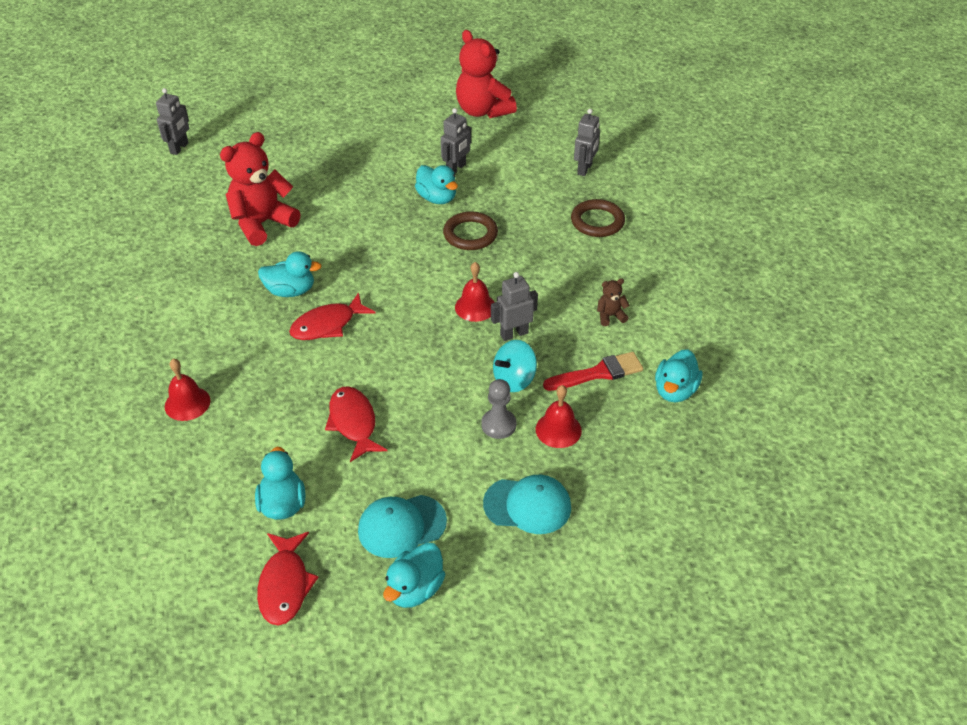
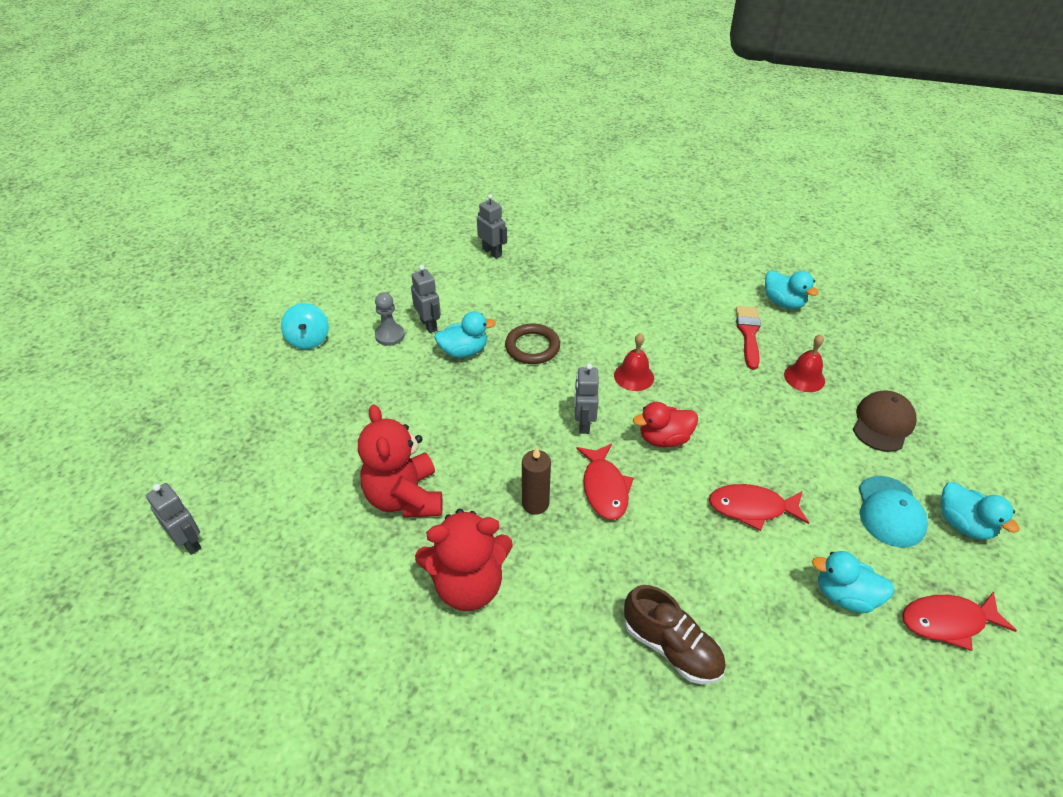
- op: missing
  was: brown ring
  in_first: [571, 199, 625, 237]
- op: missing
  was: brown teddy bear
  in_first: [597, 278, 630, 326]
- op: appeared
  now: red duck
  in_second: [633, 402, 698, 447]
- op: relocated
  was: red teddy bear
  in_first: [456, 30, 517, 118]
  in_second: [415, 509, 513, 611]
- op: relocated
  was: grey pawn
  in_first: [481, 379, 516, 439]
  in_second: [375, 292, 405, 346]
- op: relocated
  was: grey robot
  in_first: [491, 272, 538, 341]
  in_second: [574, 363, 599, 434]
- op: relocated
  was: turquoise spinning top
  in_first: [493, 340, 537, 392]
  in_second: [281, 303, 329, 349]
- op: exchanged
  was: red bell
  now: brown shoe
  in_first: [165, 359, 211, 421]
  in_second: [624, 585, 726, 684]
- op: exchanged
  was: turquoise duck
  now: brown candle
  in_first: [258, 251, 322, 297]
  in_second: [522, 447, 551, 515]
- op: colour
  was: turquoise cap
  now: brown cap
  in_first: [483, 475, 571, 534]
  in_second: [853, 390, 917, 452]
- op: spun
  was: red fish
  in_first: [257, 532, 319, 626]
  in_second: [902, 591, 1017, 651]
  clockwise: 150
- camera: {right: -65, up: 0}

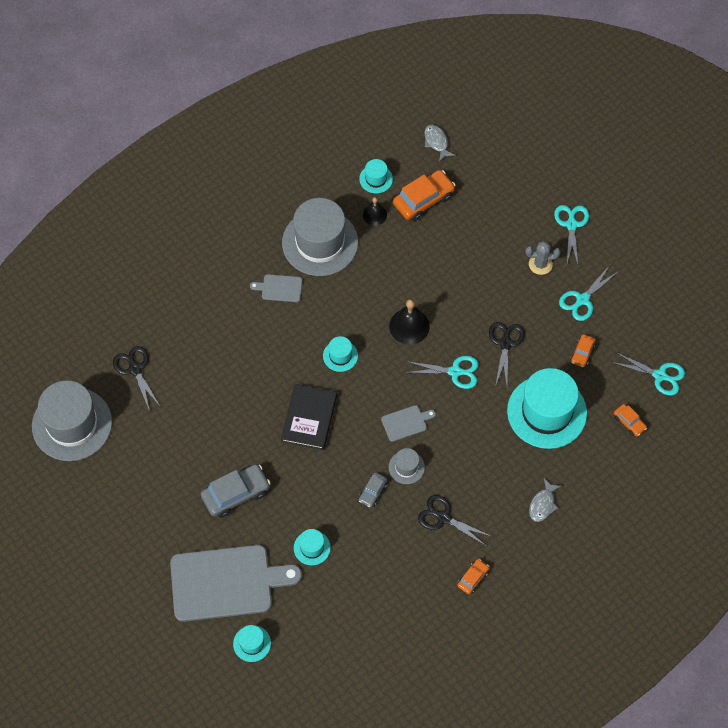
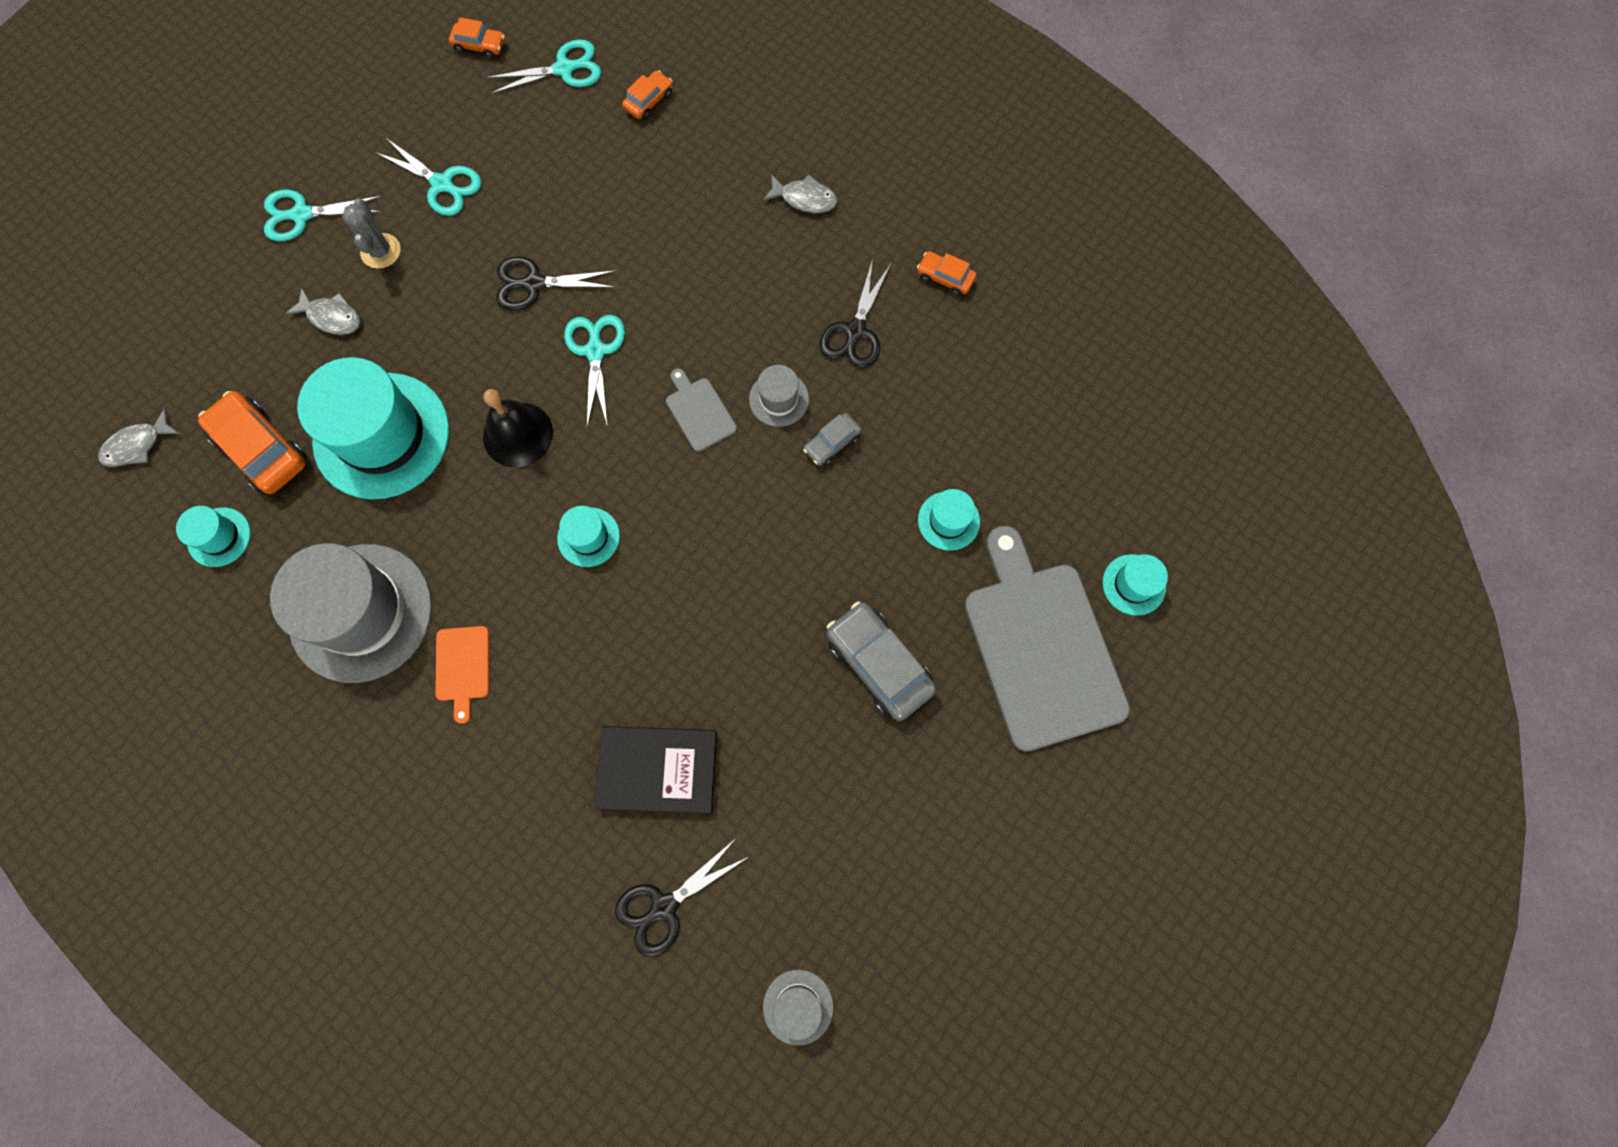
- op: missing
  was: black bell
  in_first: [363, 197, 387, 226]
- op: appeared
  now: grey fish
  in_second: [285, 288, 361, 335]
- op: relocated
  was: black book
  in_first: [281, 384, 337, 450]
  in_second: [594, 726, 717, 814]
- op: relocated
  was: turquoise hat
  in_first: [507, 368, 587, 449]
  in_second: [297, 357, 449, 499]
- op: relocated
  was: orange car
  in_first: [570, 334, 596, 367]
  in_second: [449, 17, 505, 59]
- op: colour
  was: grey cutting board
  now: orange cutting board
  in_first: [250, 274, 302, 302]
  in_second: [435, 626, 489, 724]
- op: spun
  was: grey car
  in_first: [359, 473, 387, 508]
  in_second: [803, 413, 862, 466]
  clockwise: 120
- op: spun
  was: turquoise scissors
  in_first: [611, 352, 685, 395]
  in_second: [486, 39, 601, 94]
  clockwise: 60
- op: size
  was: grey hat
  in_first: [32, 380, 112, 461]
  in_second: [763, 969, 833, 1046]
  ratio: 0.45
- camera: {right: -100, up: 10}

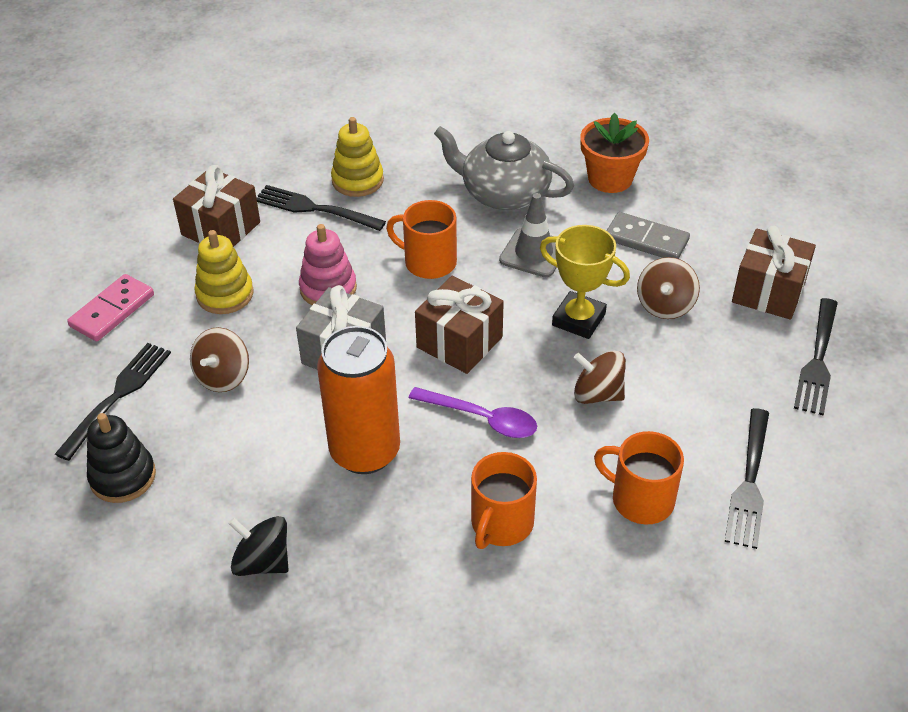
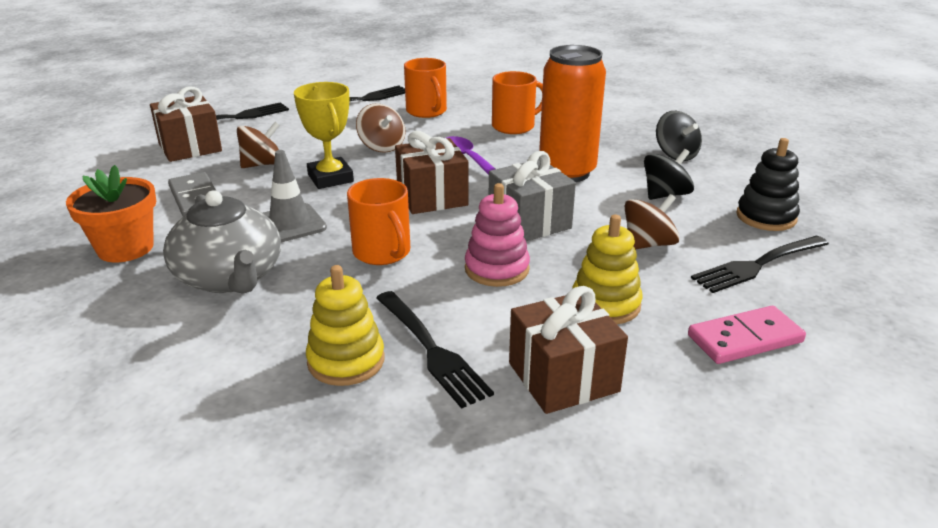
- op: appeared
  now: black spinning top
  in_second: [644, 149, 694, 200]
- camera: {right: -145, up: -15}

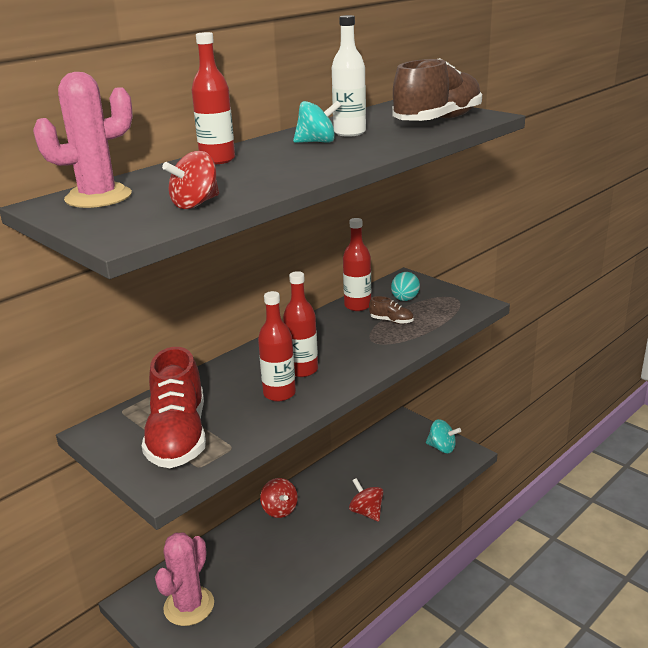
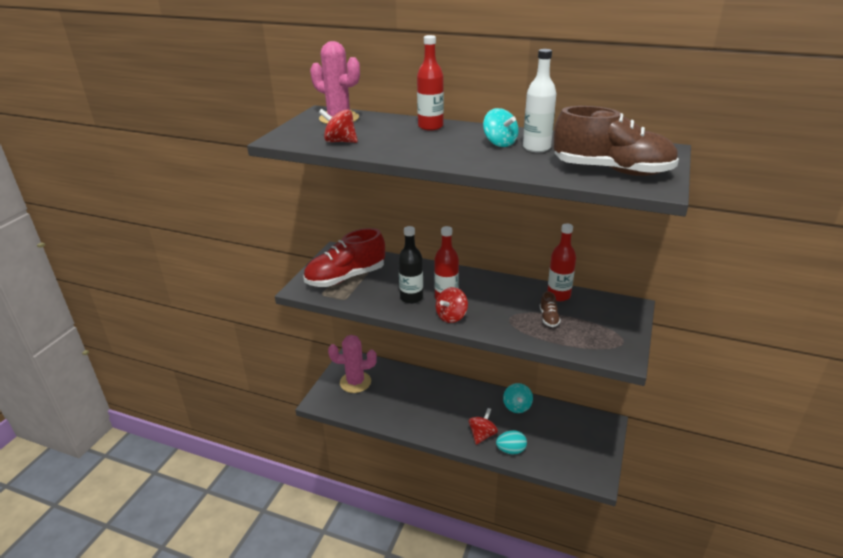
- op: relocated
  was: red spinning top
  in_first: [260, 478, 298, 518]
  in_second: [436, 287, 468, 323]
- op: relocated
  was: turquoise egg
  in_first: [391, 272, 420, 301]
  in_second: [496, 430, 527, 454]
- op: relocated
  was: turquoise spinning top
  in_first: [426, 419, 461, 453]
  in_second: [503, 383, 533, 413]
- op: colour
  was: red bottle
  now: black bottle
  in_first: [258, 291, 296, 401]
  in_second: [398, 226, 423, 304]
- camera: {right: 65, up: 5}

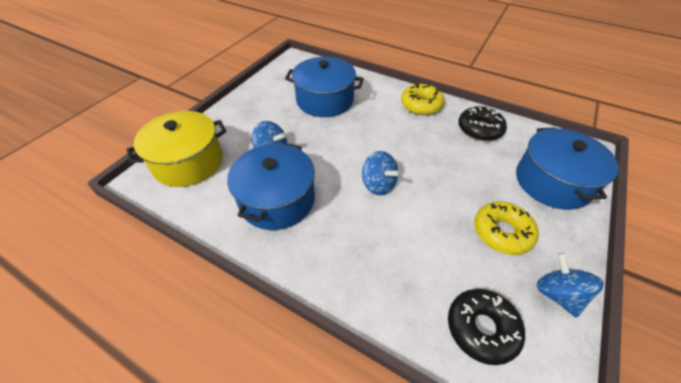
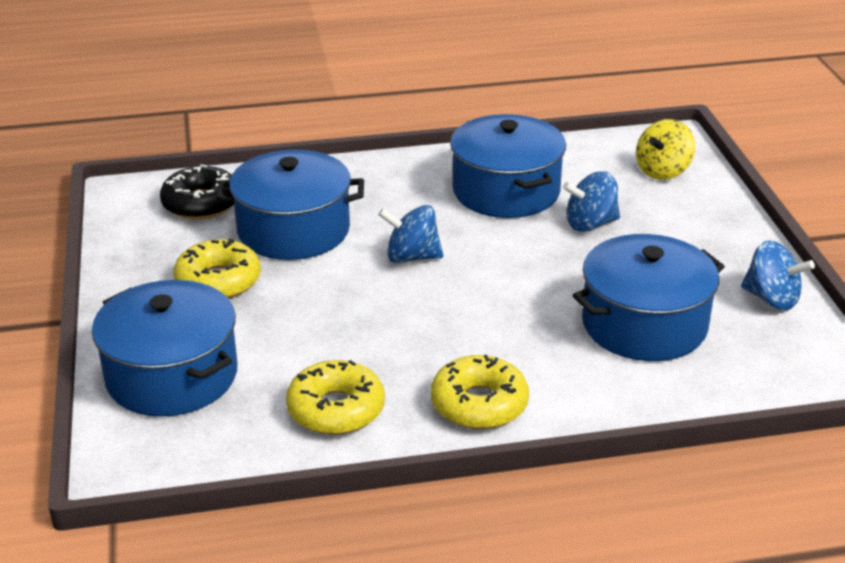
- op: appeared
  now: blue pot
  in_second: [216, 150, 364, 260]
- op: relocated
  was: blue spinning top
  in_first: [536, 253, 604, 318]
  in_second: [741, 241, 815, 310]
- op: exchanged
  was: yellow pot
  now: yellow spinning top
  in_first: [127, 111, 226, 187]
  in_second: [636, 119, 695, 180]
- op: colour
  was: black donut
  now: yellow donut
  in_first: [458, 106, 507, 141]
  in_second: [286, 360, 385, 435]
- camera: {right: 140, up: -15}

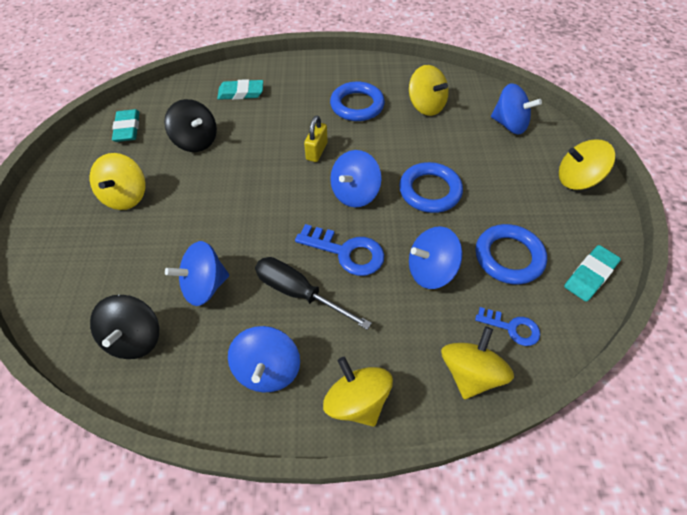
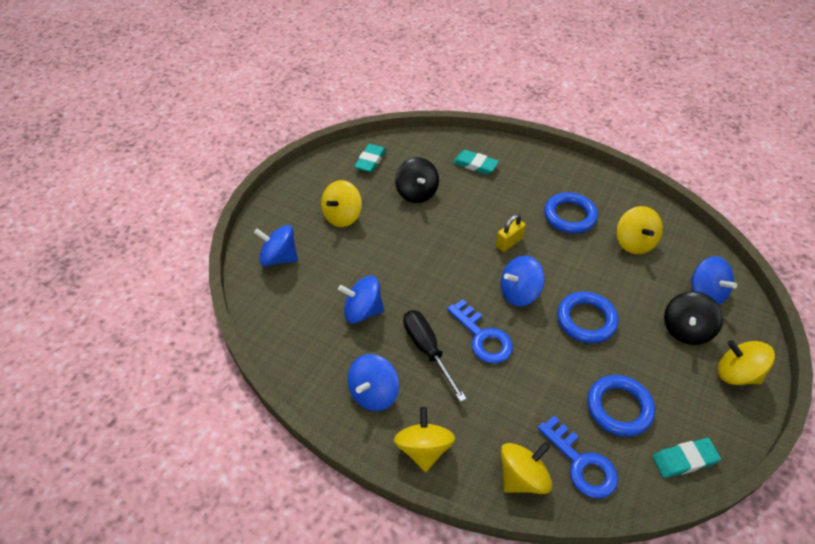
- op: relocated
  was: black spinning top
  in_first: [90, 295, 159, 359]
  in_second: [664, 291, 723, 345]
- op: relocated
  was: blue spinning top
  in_first: [409, 226, 463, 289]
  in_second: [254, 225, 298, 266]
- op: size
  was: blue key
  in_first: [475, 307, 540, 346]
  in_second: [538, 416, 618, 499]
  ratio: 1.61
- camera: {right: 30, up: -5}

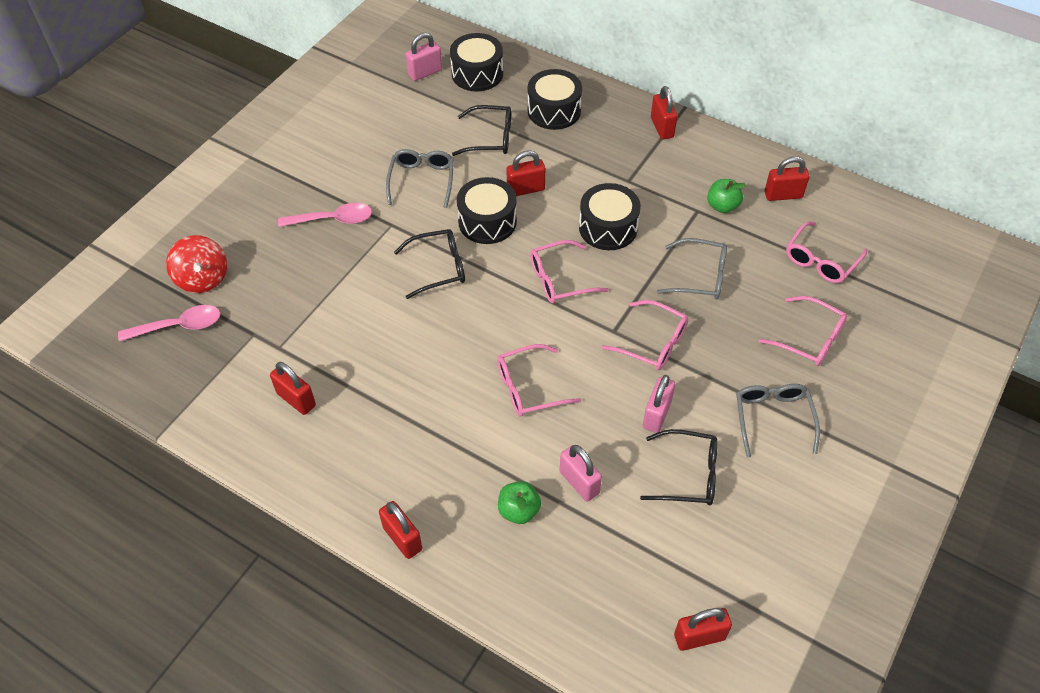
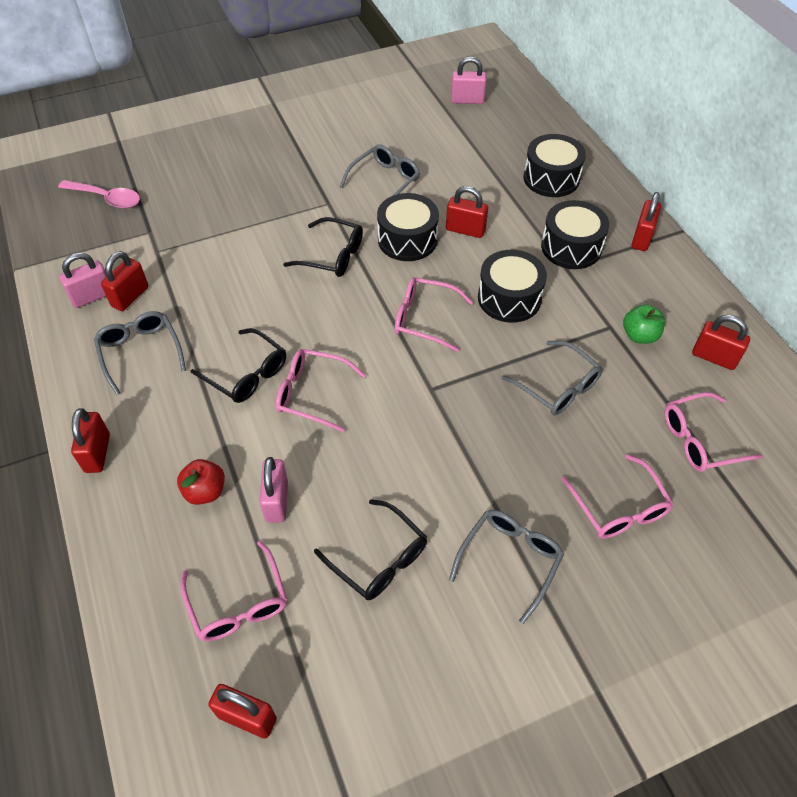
- op: missing
  was: red spinning top
  in_first: [166, 235, 227, 293]
- op: missing
  was: pink spoon
  in_first: [278, 203, 372, 227]
- op: appeared
  now: grey glasses
  in_second: [94, 311, 186, 395]
- op: relocated
  was: black drum
  in_first: [450, 33, 503, 92]
  in_second: [541, 200, 609, 269]
- op: relocated
  was: black glasses
  in_first: [452, 105, 511, 156]
  in_second: [191, 328, 286, 403]
- op: relocated
  was: pink glasses
  in_first: [602, 300, 688, 370]
  in_second: [180, 541, 287, 642]
- op: relocated
  was: pink padlock
  in_first: [643, 375, 675, 433]
  in_second: [59, 253, 107, 308]
- op: colour
  was: green apple
  now: red apple
  in_first: [498, 481, 541, 524]
  in_second: [177, 459, 225, 505]
- op: spun
  was: red padlock
  in_first: [270, 362, 316, 415]
  in_second: [101, 251, 148, 311]
  clockwise: 45
- camera: {right: 35, up: 0}

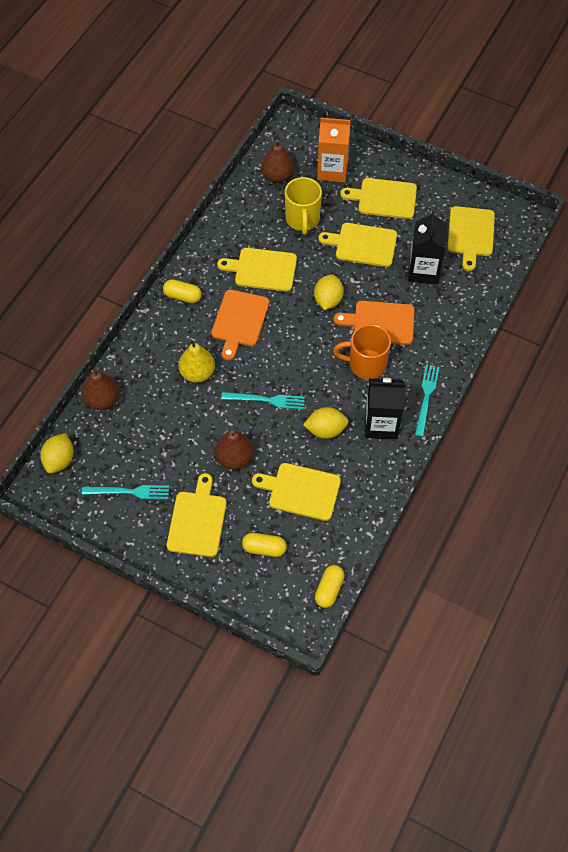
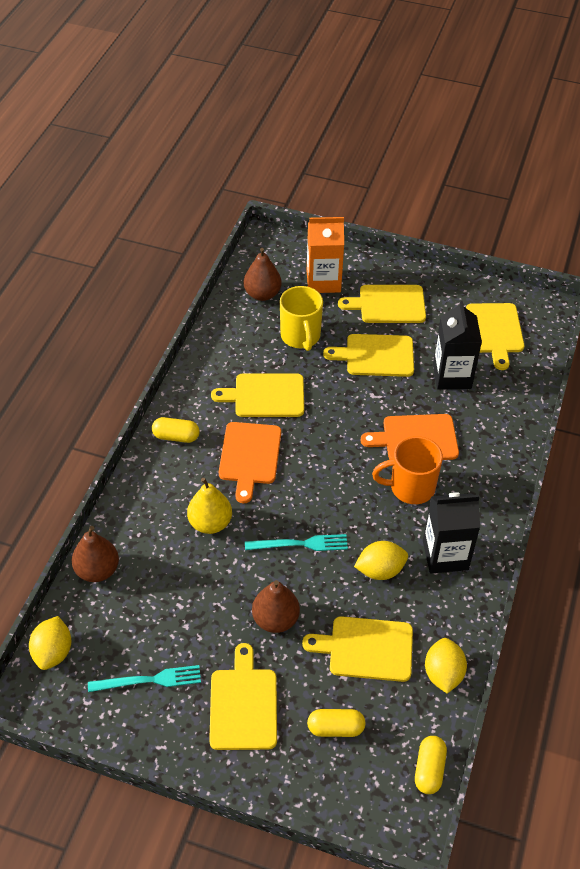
- op: missing
  was: turquoise fork
  in_first: [415, 364, 439, 437]
- op: relocated
  was: yellow lemon
  in_first: [314, 274, 344, 310]
  in_second: [425, 638, 467, 693]
- camera: {right: -10, up: -10}

